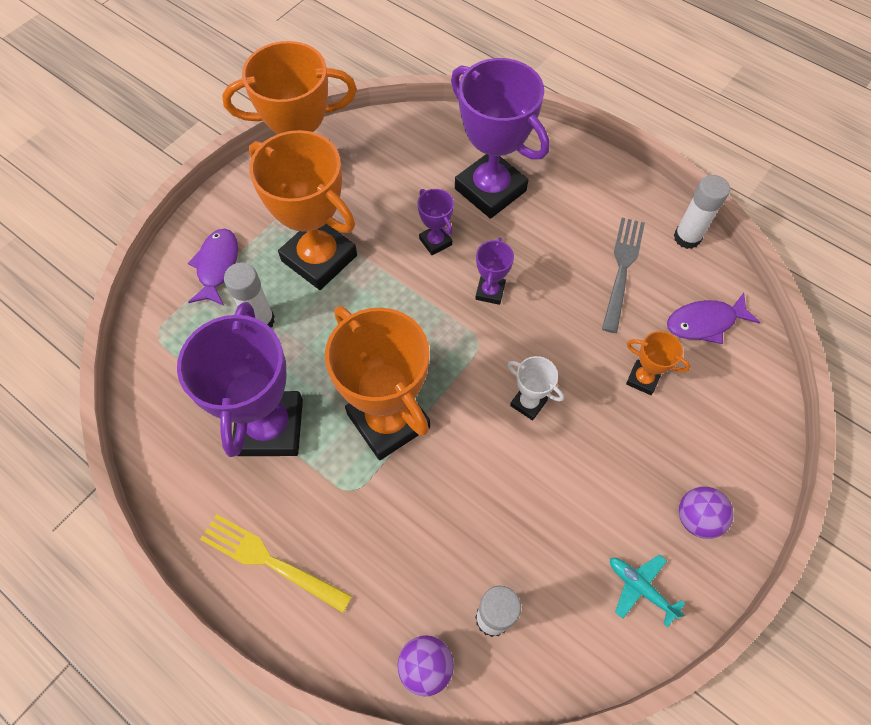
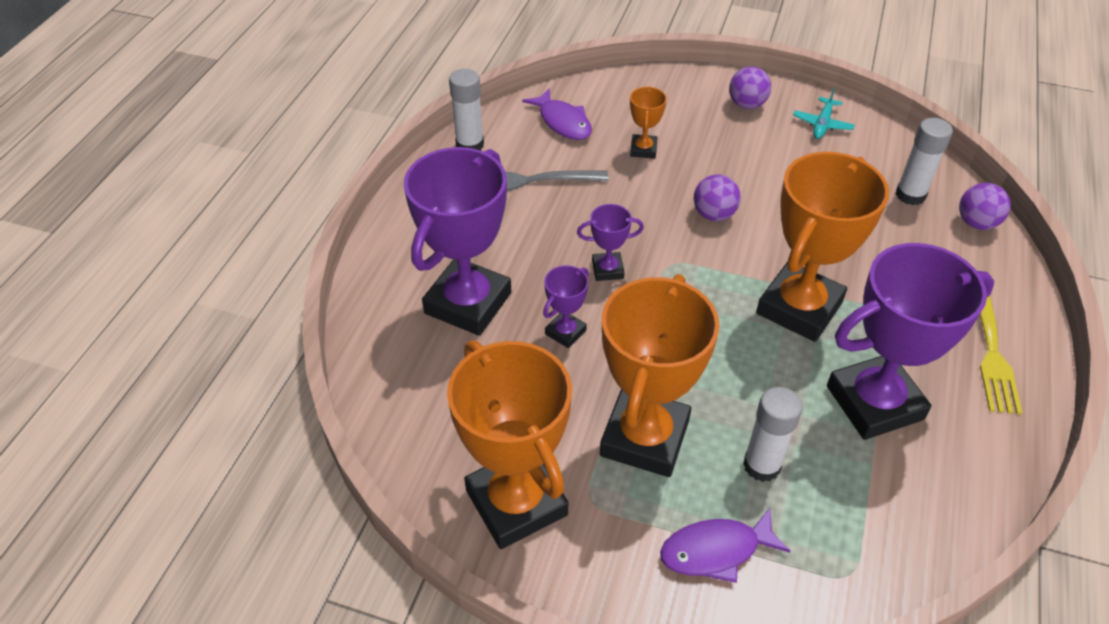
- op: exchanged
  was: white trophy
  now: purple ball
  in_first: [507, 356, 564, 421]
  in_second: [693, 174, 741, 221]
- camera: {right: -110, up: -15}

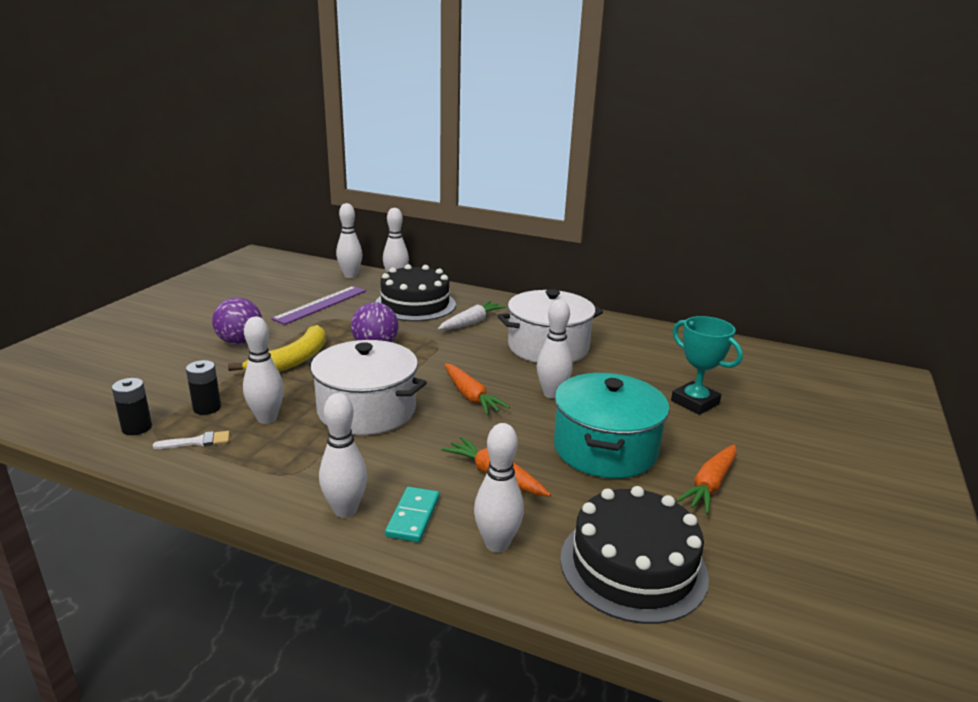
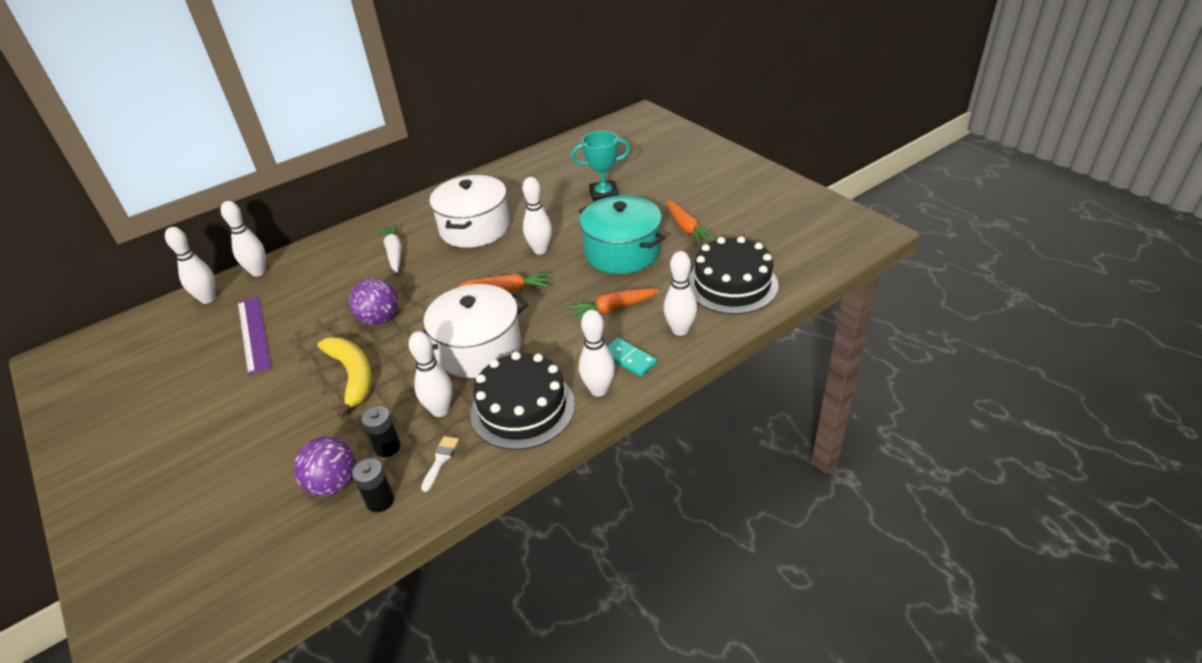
- op: relocated
  was: purple ball
  in_first: [212, 297, 262, 345]
  in_second: [293, 437, 356, 496]
- op: relocated
  was: black cake
  in_first: [375, 264, 456, 321]
  in_second: [470, 352, 575, 450]
- camera: {right: -55, up: 15}

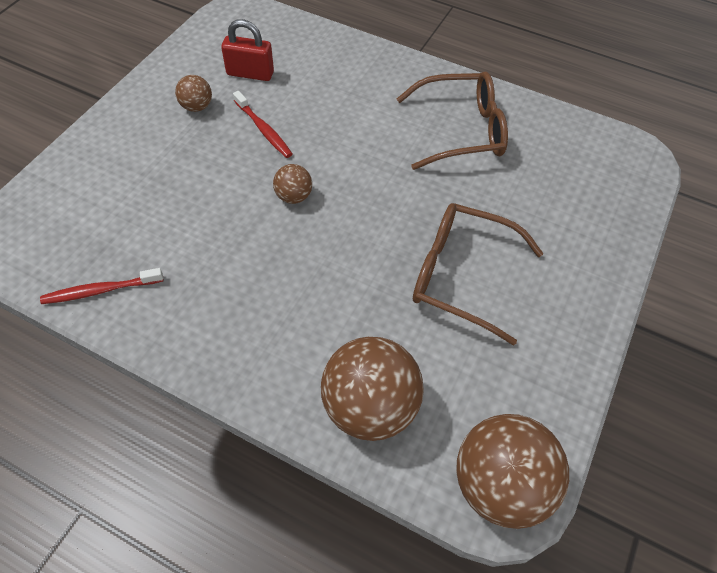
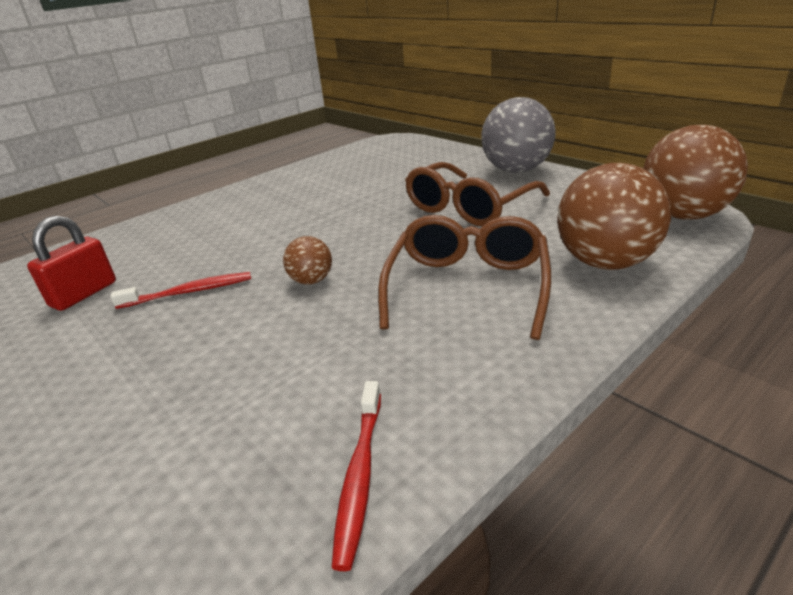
- op: missing
  was: brown ball
  in_first: [175, 75, 212, 112]
- op: appeared
  now: grey ball
  in_second: [482, 97, 556, 173]
- op: relocated
  was: brown glasses
  in_first: [397, 71, 508, 170]
  in_second: [378, 215, 551, 340]
- camera: {right: -65, up: -25}

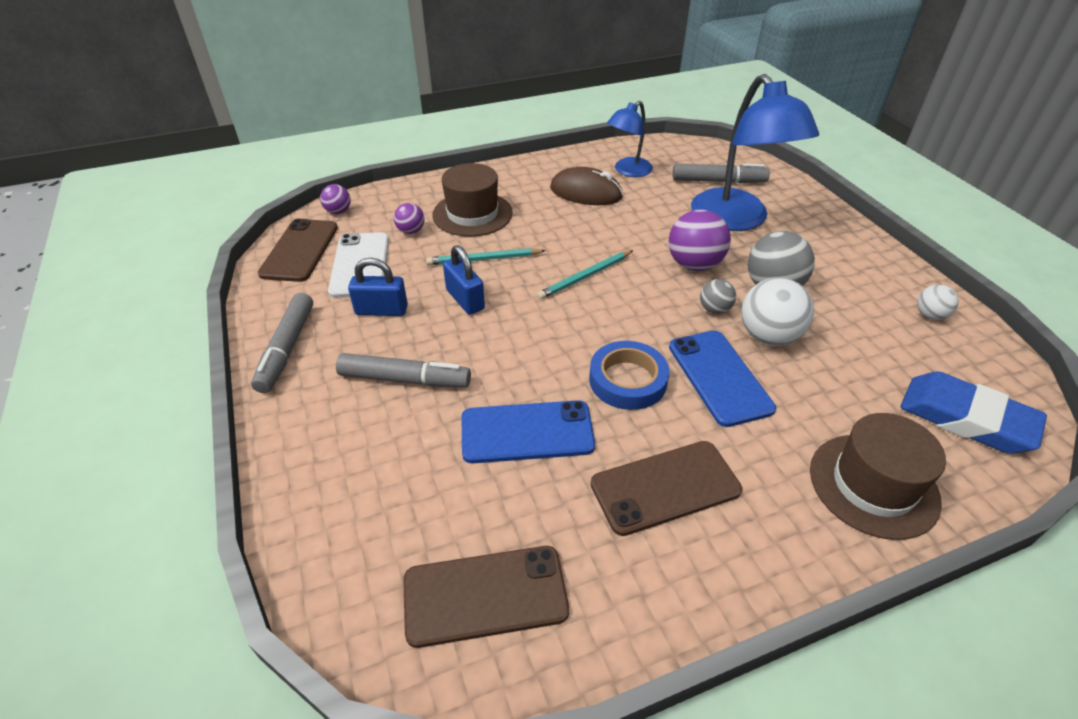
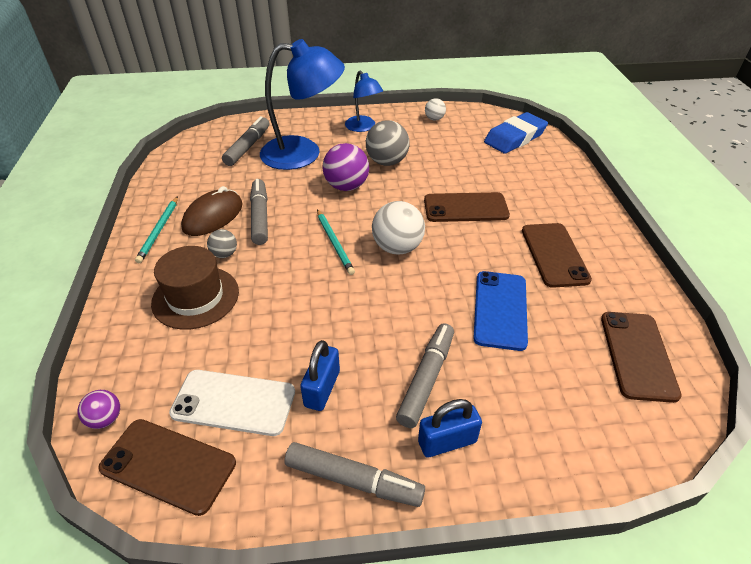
- op: missing
  was: purple ball
  in_first: [394, 203, 424, 234]
- op: missing
  was: blue tape
  in_first: [589, 341, 669, 410]
- op: missing
  was: brown hat
  in_first: [810, 413, 946, 540]
- op: appeared
  now: grey marker
  in_second: [250, 179, 268, 245]
- op: relocated
  was: turquoise pencil
  in_first: [426, 248, 546, 265]
  in_second: [135, 196, 178, 263]
- op: relocated
  was: blue padlock
  in_first: [443, 245, 485, 315]
  in_second: [418, 399, 482, 458]
- op: relocated
  was: blue lamp
  in_first: [607, 101, 653, 177]
  in_second: [345, 71, 383, 132]
- op: relocated
  was: grey ball
  in_first: [700, 279, 736, 314]
  in_second: [207, 229, 237, 258]
- op: relocated
  was: white ball
  in_first: [741, 277, 814, 346]
  in_second: [372, 201, 425, 255]
- op: colour
  was: blue phone
  now: brown phone
  in_first: [669, 331, 776, 427]
  in_second: [424, 192, 510, 222]
- camera: {right: -75, up: 0}

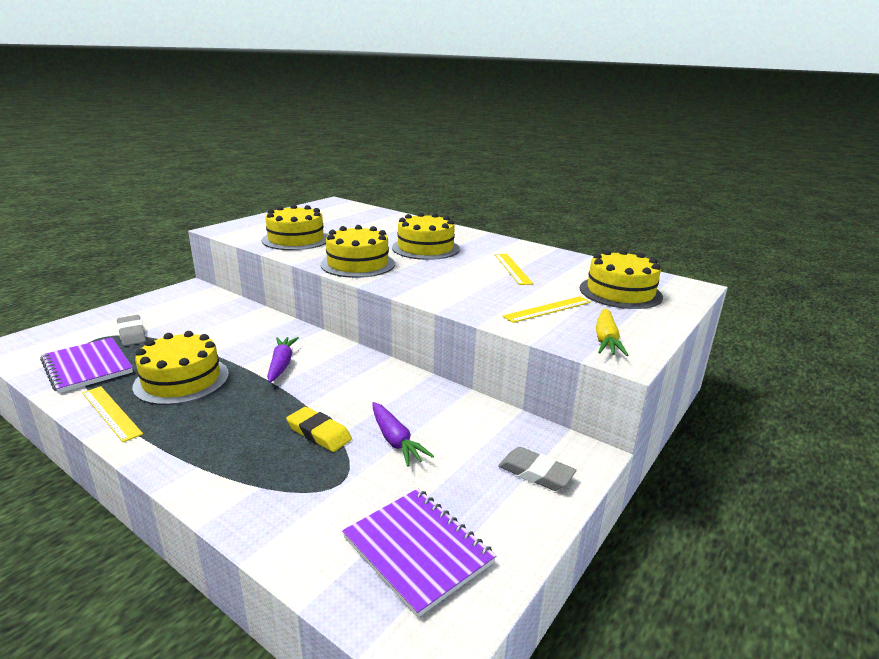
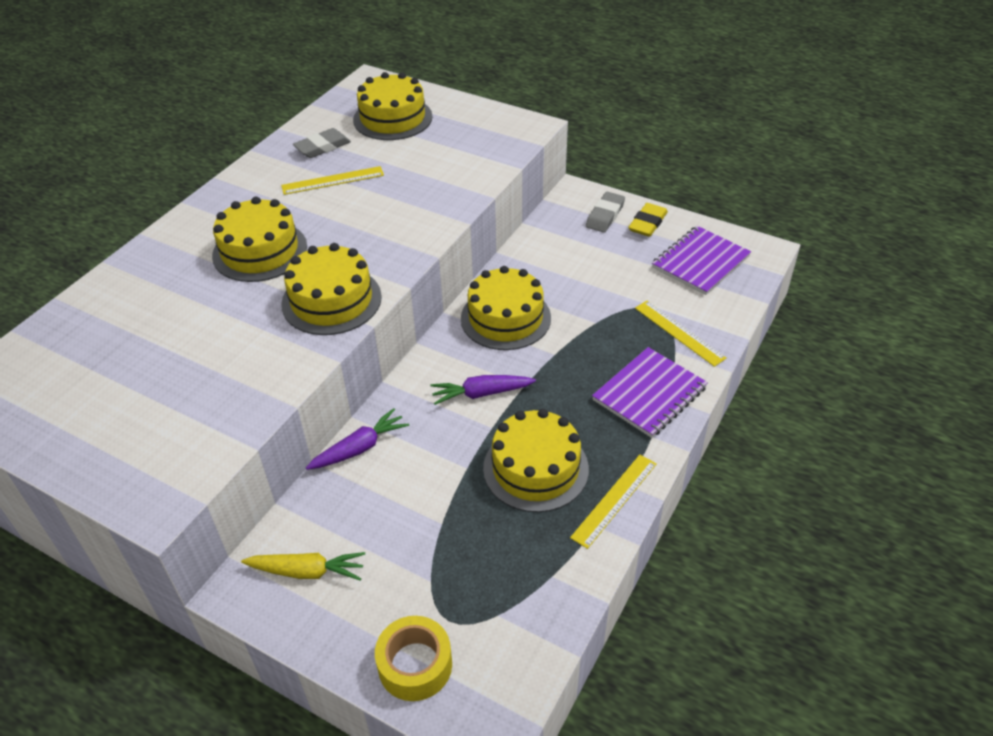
- op: appeared
  now: yellow tape
  in_second: [375, 616, 452, 701]
- op: relocated
  was: purple notebook
  in_first: [40, 337, 133, 393]
  in_second: [592, 347, 708, 438]
- op: relocated
  was: grey eraser
  in_first: [117, 315, 146, 346]
  in_second: [293, 128, 351, 158]
- op: relocated
  was: yellow cake
  in_first: [262, 205, 328, 250]
  in_second: [461, 266, 551, 350]
- op: relocated
  was: yellow eraser
  in_first: [286, 407, 352, 452]
  in_second: [628, 203, 668, 237]
- op: relocated
  was: purple carrot
  in_first: [372, 402, 434, 467]
  in_second: [306, 408, 409, 470]
- op: relocated
  was: yellow ruler
  in_first: [503, 296, 591, 323]
  in_second: [635, 301, 727, 367]
- op: relocated
  was: yellow carrot
  in_first: [596, 309, 628, 356]
  in_second: [241, 552, 365, 581]
- camera: {right: -95, up: 20}

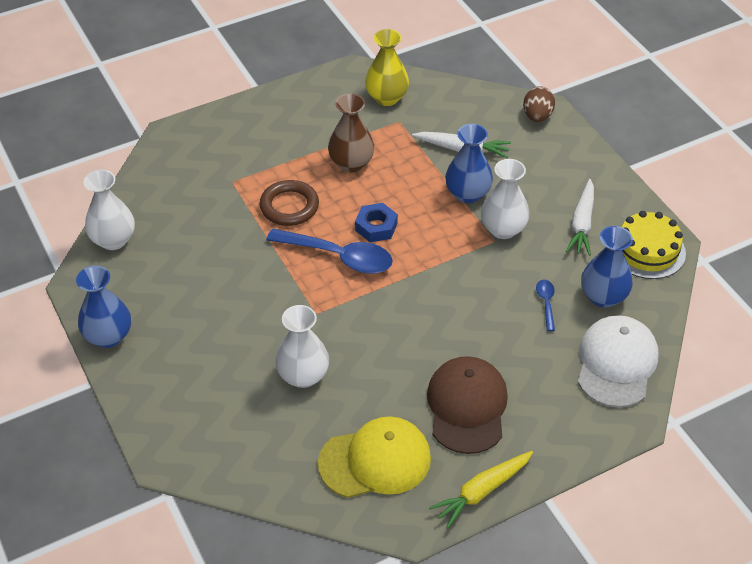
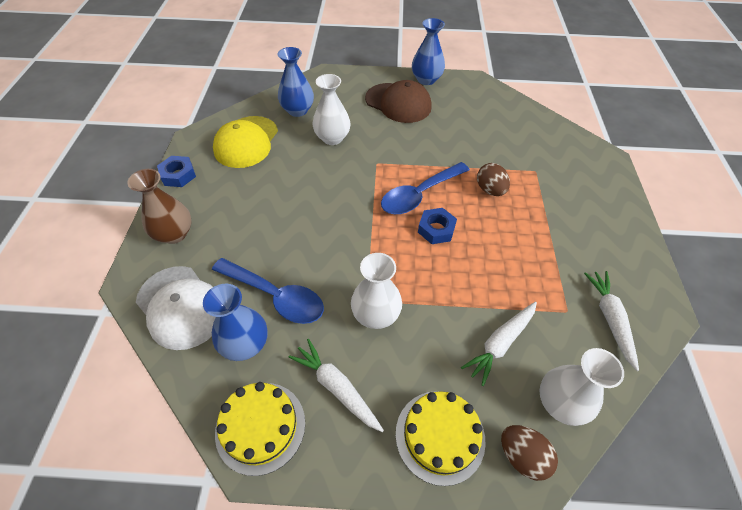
- op: appeared
  now: yellow cake
  in_second: [396, 391, 486, 486]
- op: relocated
  was: white vase
  in_first: [84, 170, 135, 250]
  in_second: [539, 348, 624, 426]
- op: relocated
  was: brown vase
  in_first: [328, 94, 374, 172]
  in_second: [127, 169, 192, 244]
- op: relocated
  was: brown cap
  in_first: [427, 356, 508, 454]
  in_second: [365, 80, 432, 123]
- op: relocated
  was: blue vase
  in_first: [445, 124, 493, 203]
  in_second: [278, 47, 314, 117]
- op: exchanged
  was: brown ring
  now: brown egg
  in_first: [260, 180, 319, 226]
  in_second: [477, 163, 510, 196]
- op: exchanged
  was: yellow vase
  now: white carrot
  in_first: [365, 29, 409, 106]
  in_second: [584, 271, 639, 371]
- op: exchanged
  was: yellow carrot
  now: blue nut
  in_first: [429, 451, 533, 528]
  in_second: [157, 156, 196, 187]
- op: size
  was: blue spoon
  in_first: [536, 280, 555, 331]
  in_second: [212, 258, 324, 324]
  ratio: 2.17
- camera: {right: 120, up: 5}

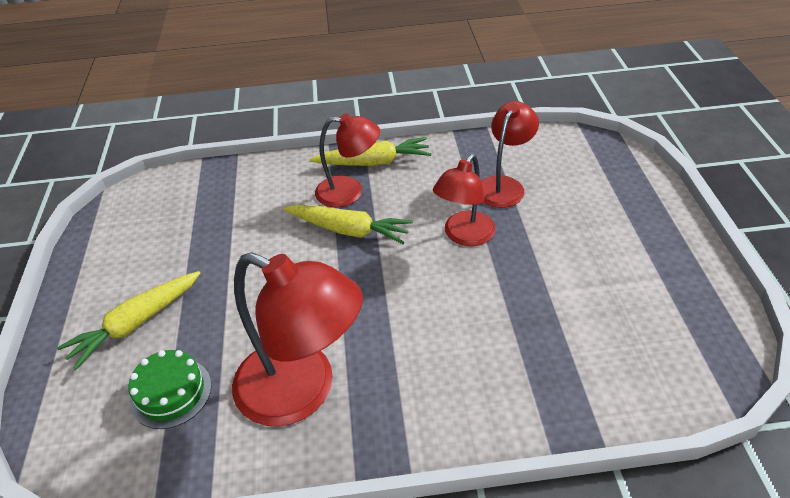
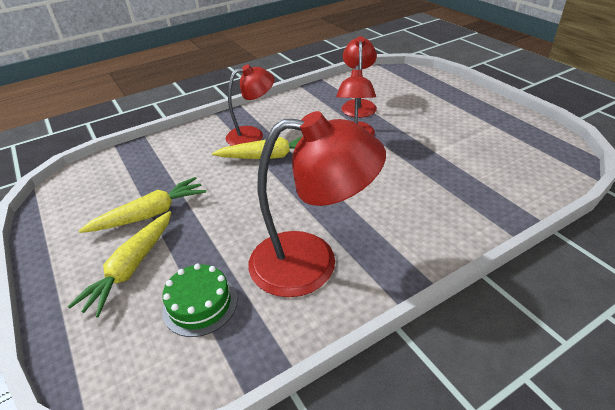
- op: relocated
  was: yellow carrot
  in_first: [309, 137, 431, 166]
  in_second: [79, 177, 206, 233]
- camera: {right: -25, up: -5}

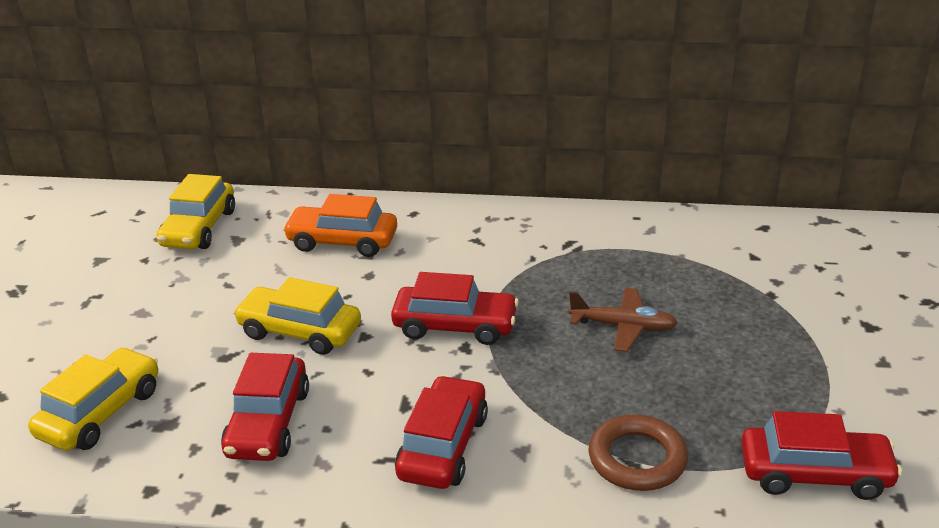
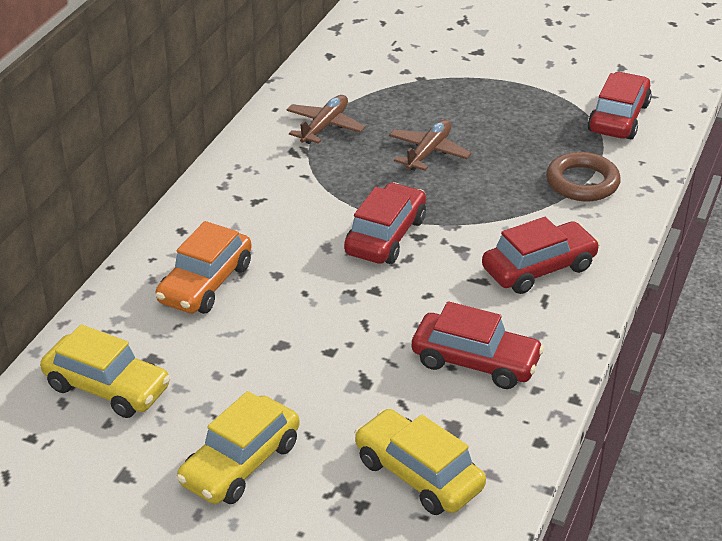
- op: appeared
  now: brown plane
  in_second: [286, 95, 365, 144]
- op: relocated
  was: yellow car
  in_first: [233, 277, 361, 355]
  in_second: [176, 391, 300, 504]
- op: spun
  was: red car
  in_first: [395, 375, 488, 489]
  in_second: [482, 217, 600, 294]
  clockwise: 120
- camera: {right: -75, up: 5}

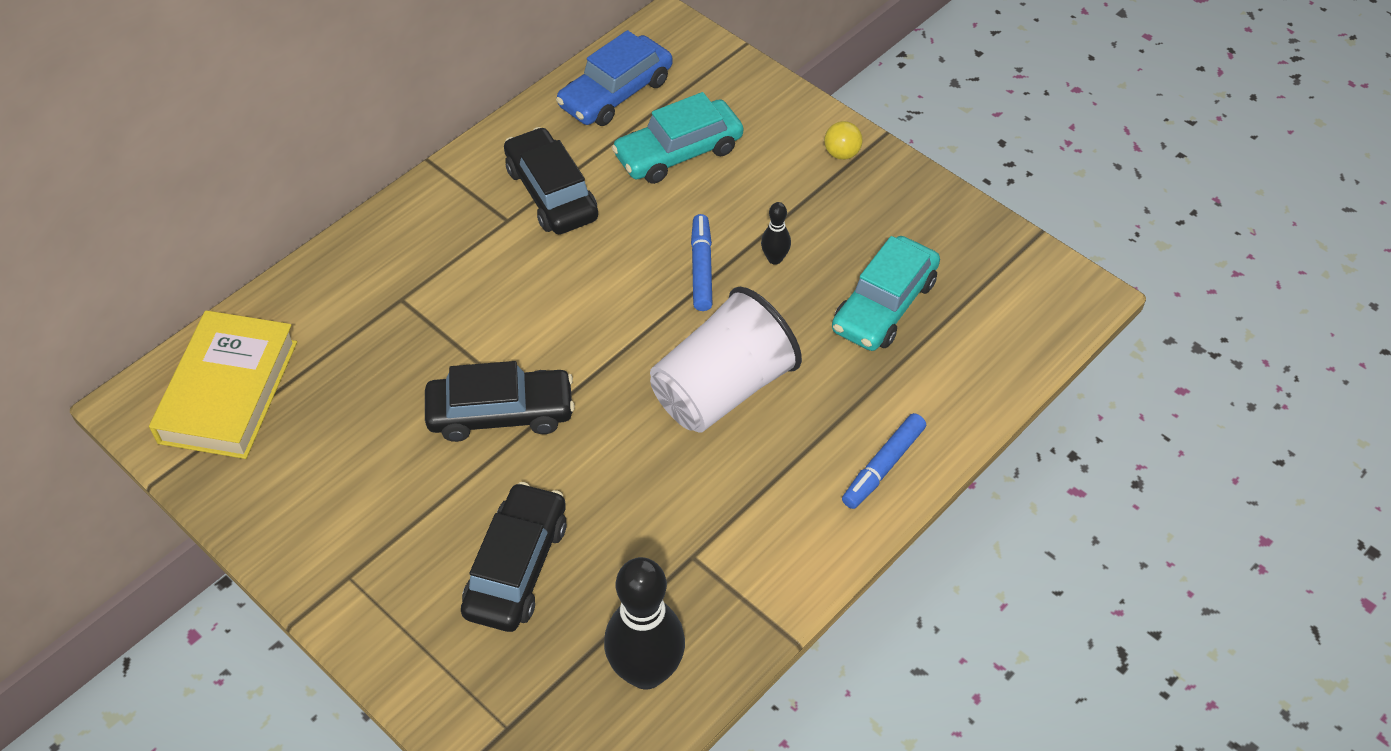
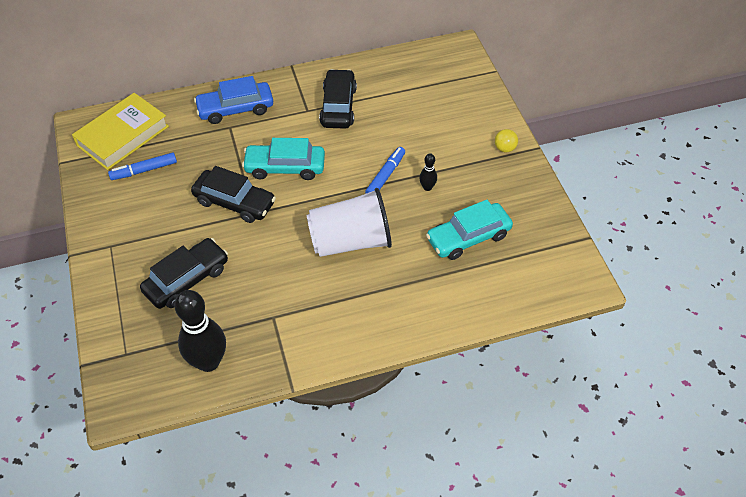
- op: relocated
  was: blue car
  in_first: [556, 30, 673, 126]
  in_second: [194, 76, 273, 124]
- op: relocated
  was: turquoise car
  in_first: [612, 92, 743, 184]
  in_second: [242, 138, 325, 180]
- op: relocated
  was: blue marker
  in_first: [842, 413, 926, 509]
  in_second: [108, 152, 177, 180]
- camera: {right: 30, up: 0}

